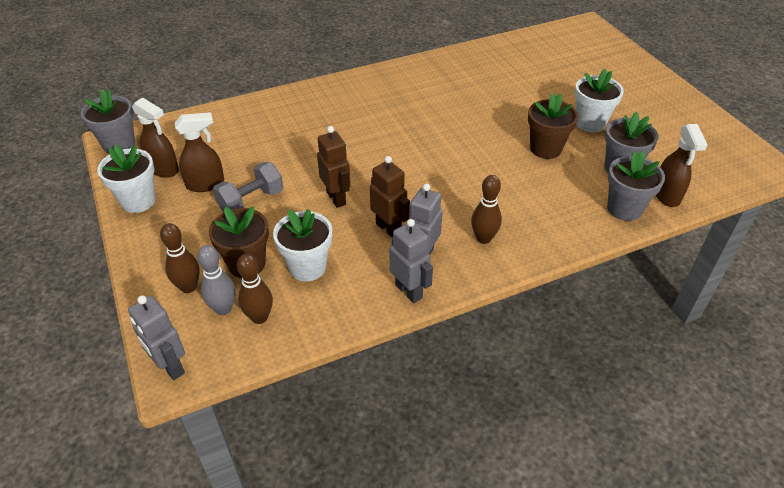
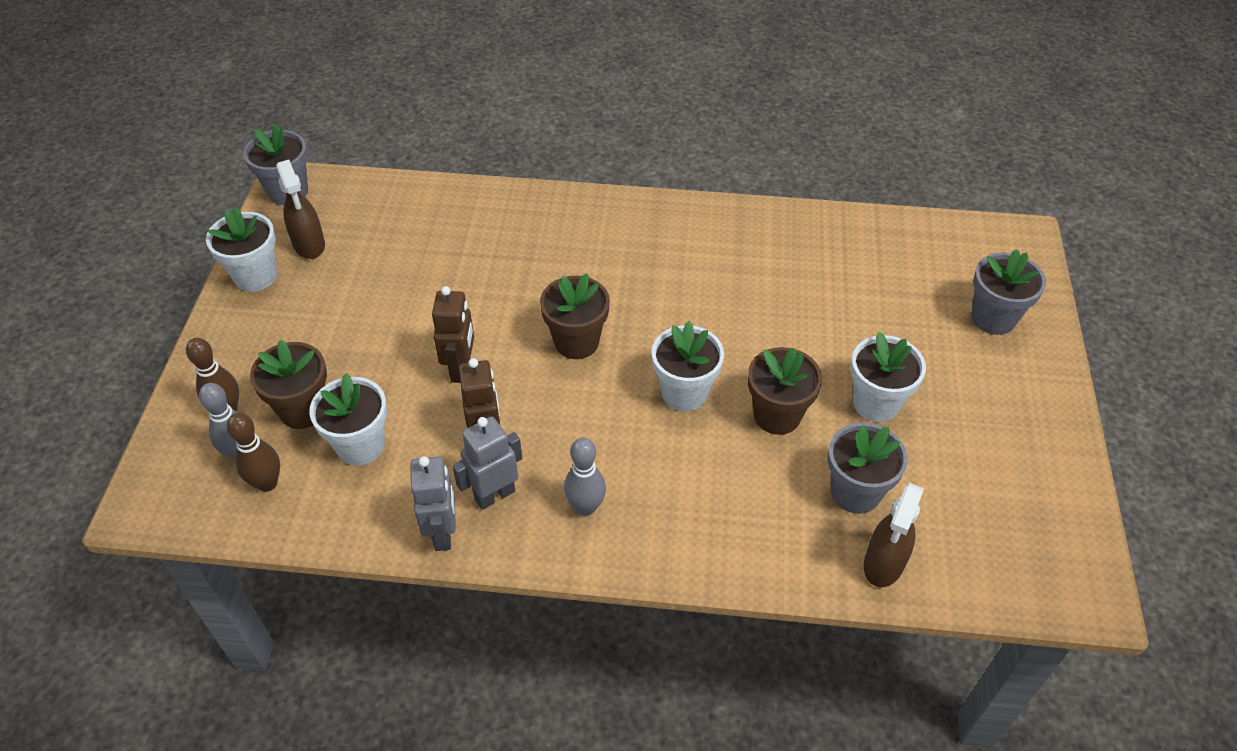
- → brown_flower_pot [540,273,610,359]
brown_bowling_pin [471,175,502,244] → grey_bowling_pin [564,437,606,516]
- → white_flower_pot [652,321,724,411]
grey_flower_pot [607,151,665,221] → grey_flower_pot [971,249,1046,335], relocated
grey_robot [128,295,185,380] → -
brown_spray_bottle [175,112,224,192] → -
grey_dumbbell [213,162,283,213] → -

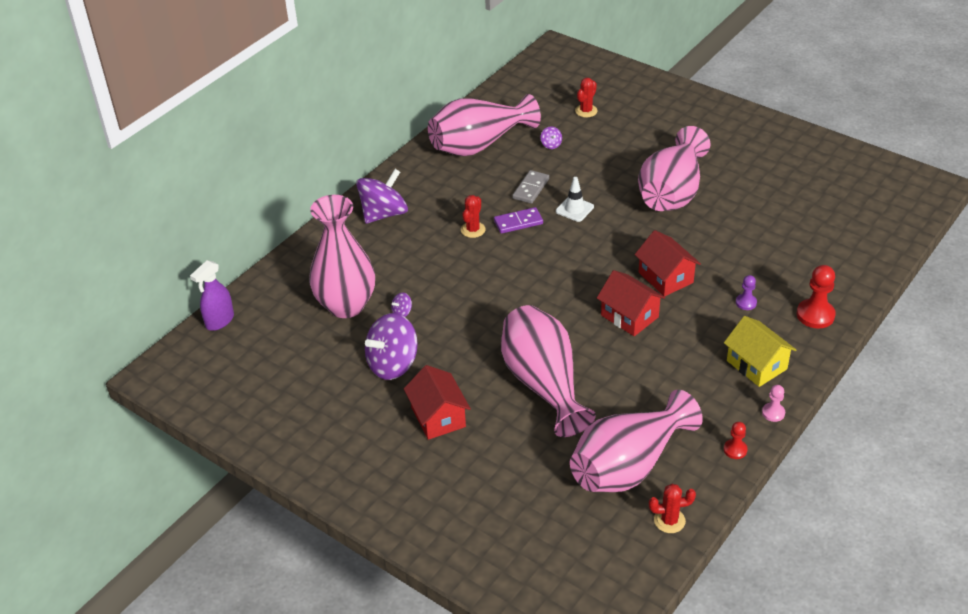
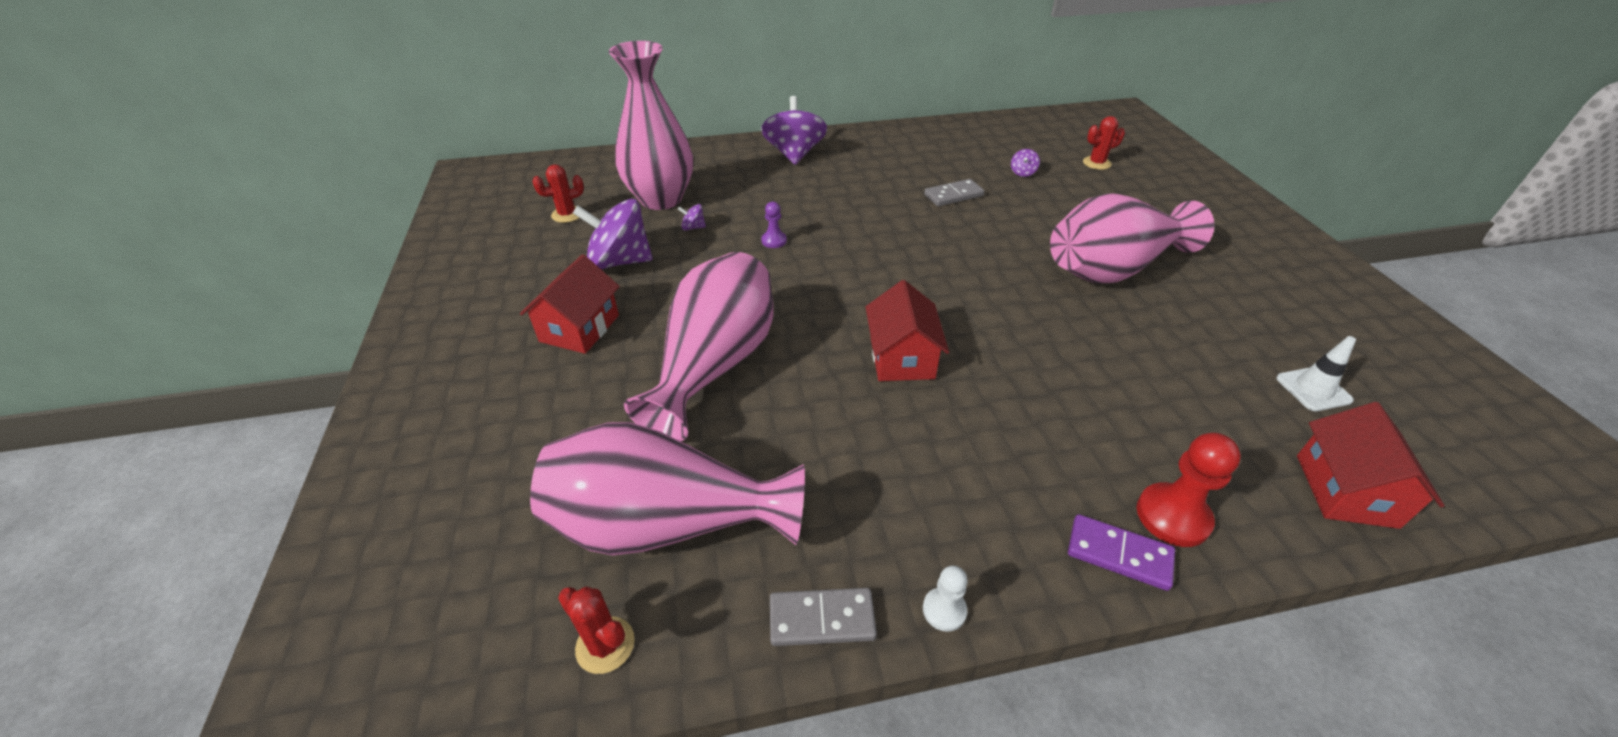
red_cactus [461,195,486,238] → red_cactus [532,164,584,223], relocated
purple_spinning_top [356,169,408,224] → purple_spinning_top [761,96,827,165], 90 degrees counterclockwise
purple_pawn [736,275,757,310] → purple_pawn [761,202,787,248], relocated
red_pawn [724,422,748,459] → grey_domino [770,588,877,646]
pink_pawn [762,385,785,422] → white_pawn [923,566,968,632]
purple_domino [494,207,543,234] → purple_domino [1068,514,1175,591], relocated
white_traffic_cone [556,177,594,222] → white_traffic_cone [1276,336,1356,411], relocated
red_house [635,230,701,296] → red_house [1297,402,1445,529], relocated
purple_spray_bottle [190,260,234,331] → -
pink_vase [428,94,541,156] → -
yellow_house [724,316,796,387] → -

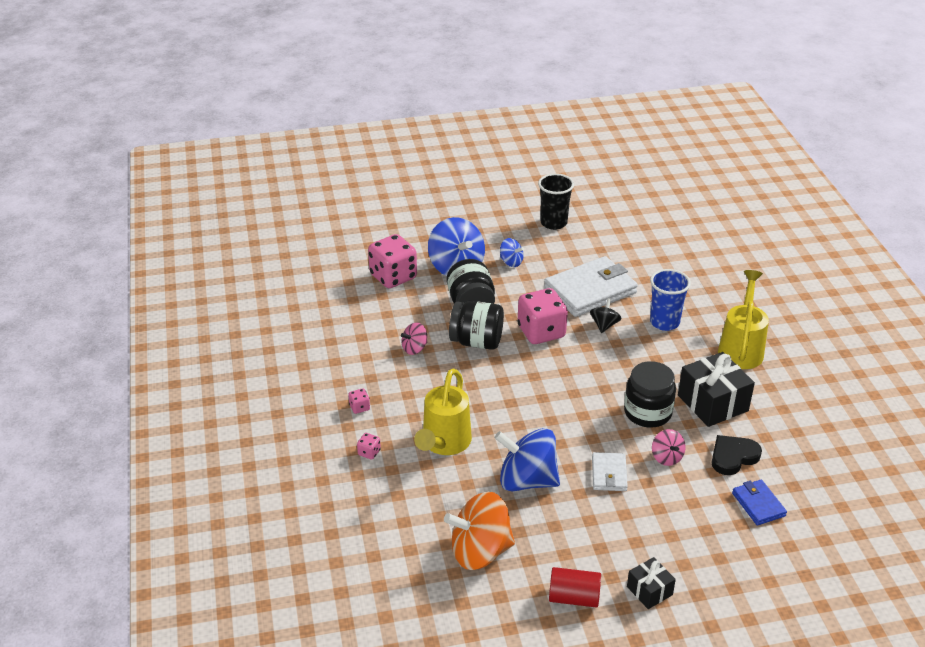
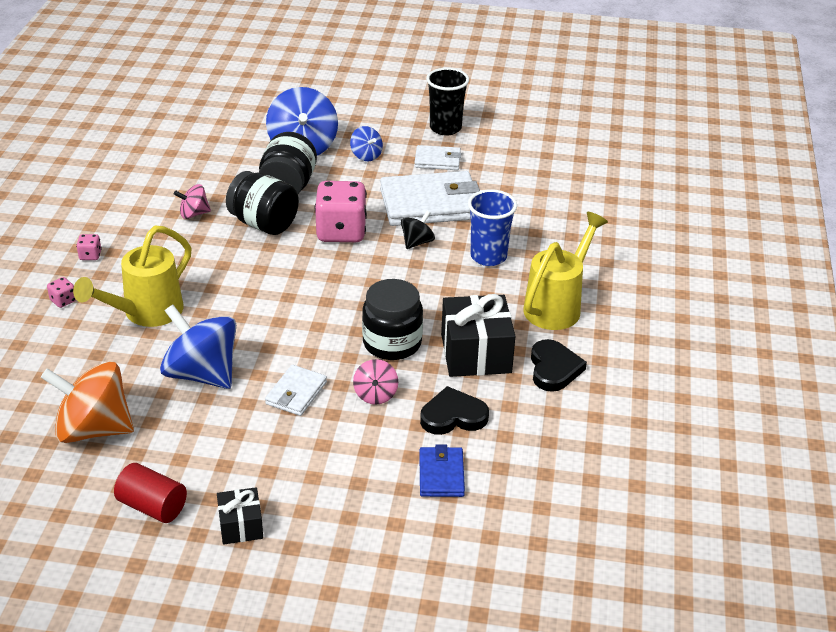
- → white_wallet [414,145,461,170]
- → black_heart [531,339,587,392]
pink_dice [368,234,417,288] → -

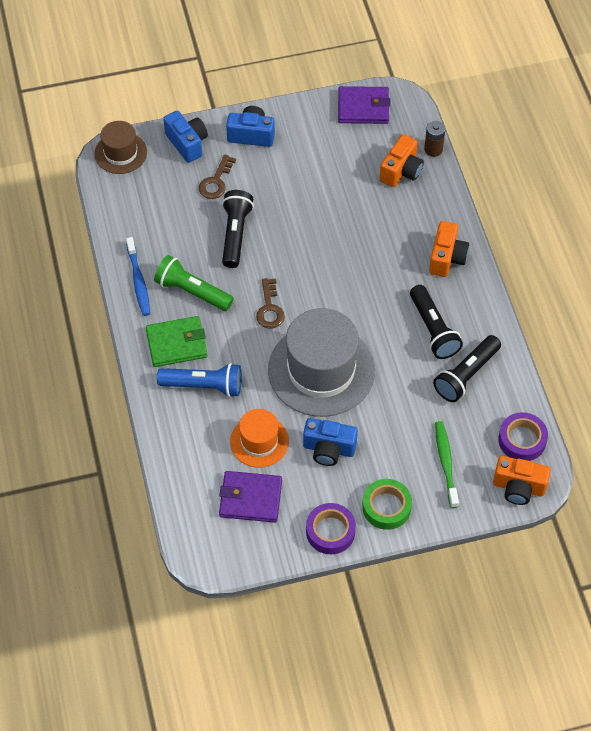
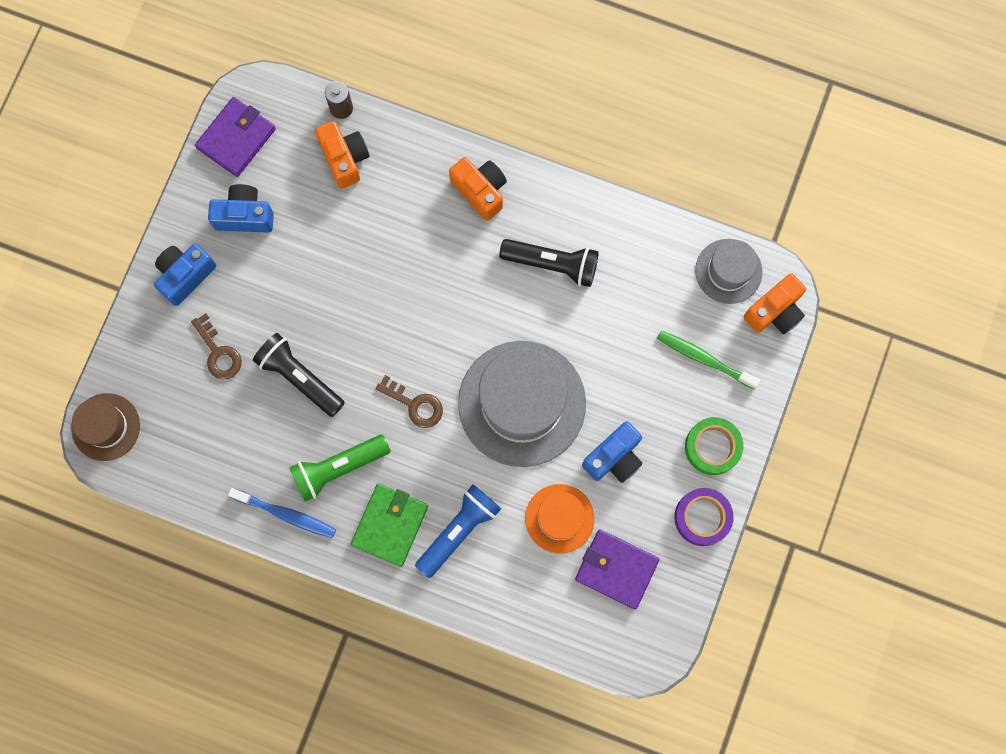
blue_camera [163,110,208,163] → blue_camera [208,184,274,233], relocated
purple_wallet [219,471,282,523] → purple_wallet [575,530,660,609], 75 degrees clockwise
purple_tape [498,412,548,461] → grey_hat [695,239,763,304]
black_flashlight [433,335,501,402] → -

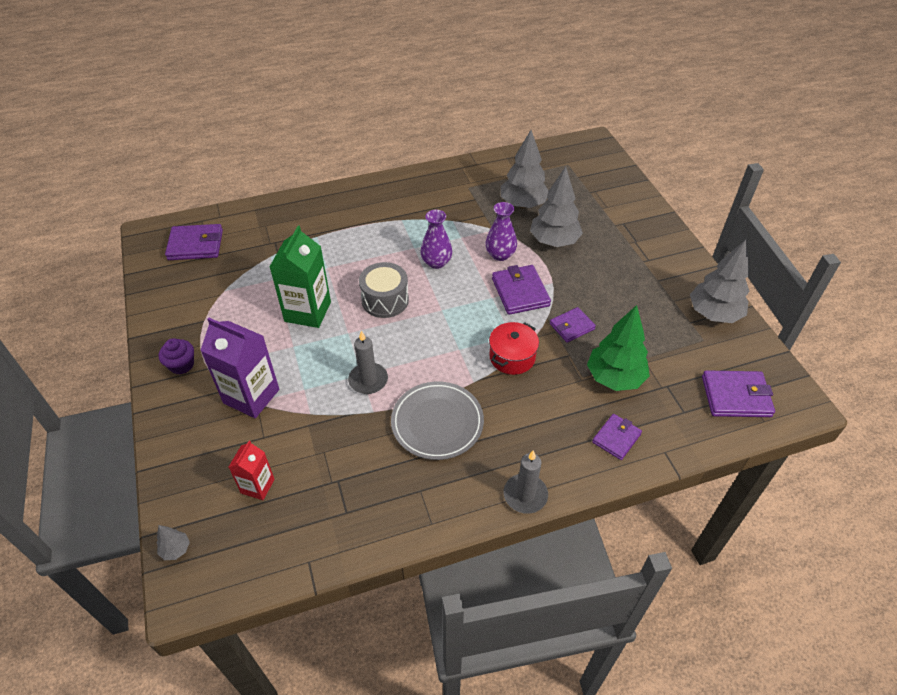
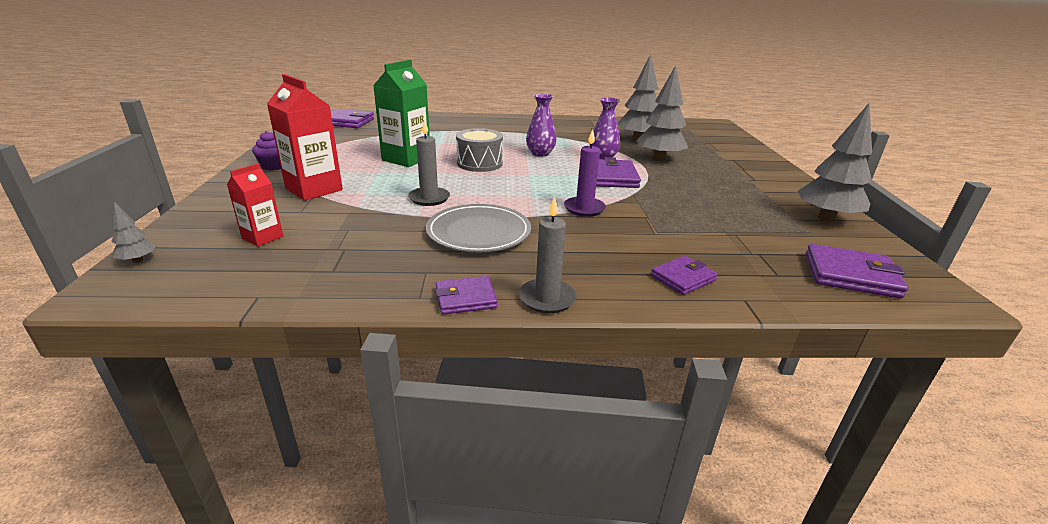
purple_carton [200,318,279,418] → red_carton [267,74,343,201]
purple_wallet [550,307,596,343] → purple_wallet [436,276,498,315], relocated
red_pot [489,322,539,375] → purple_candle [564,129,606,217]
green_tree [587,305,650,391] → -

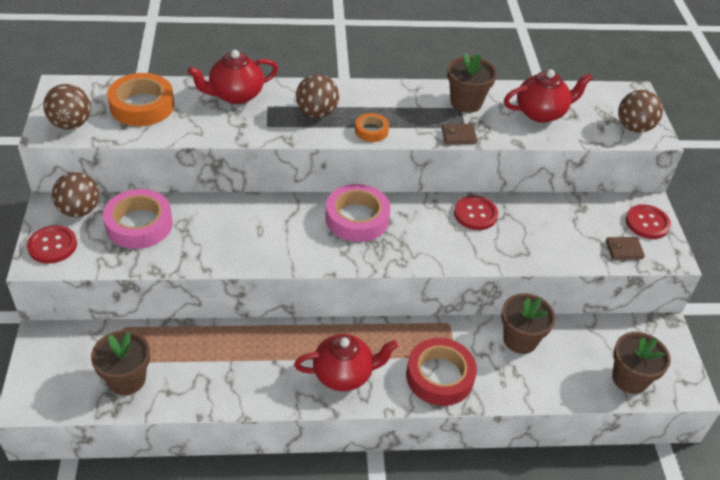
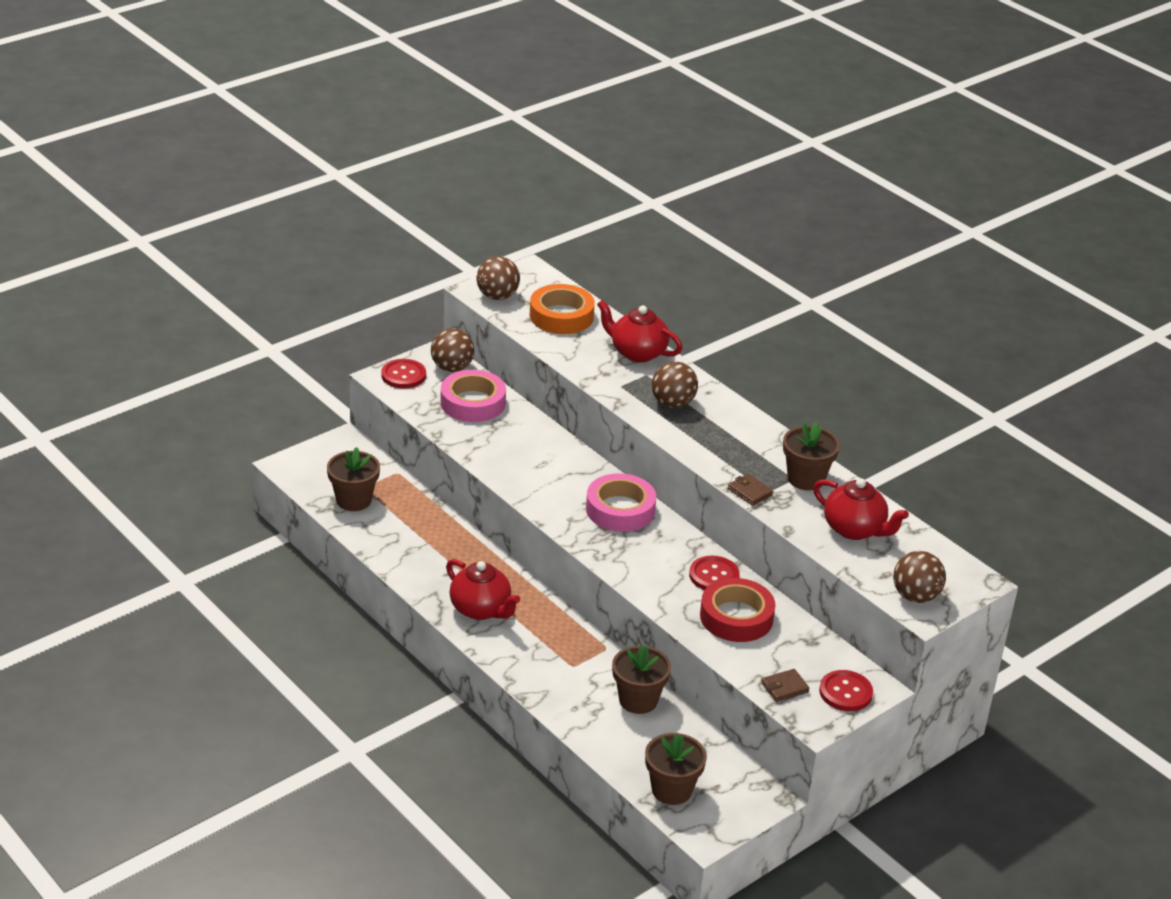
red_tape [406,338,477,406] → red_tape [700,578,775,642], relocated
brown_wallet [606,237,645,260] → brown_wallet [761,669,809,702], 75 degrees counterclockwise
orange_tape [355,113,389,142] → -

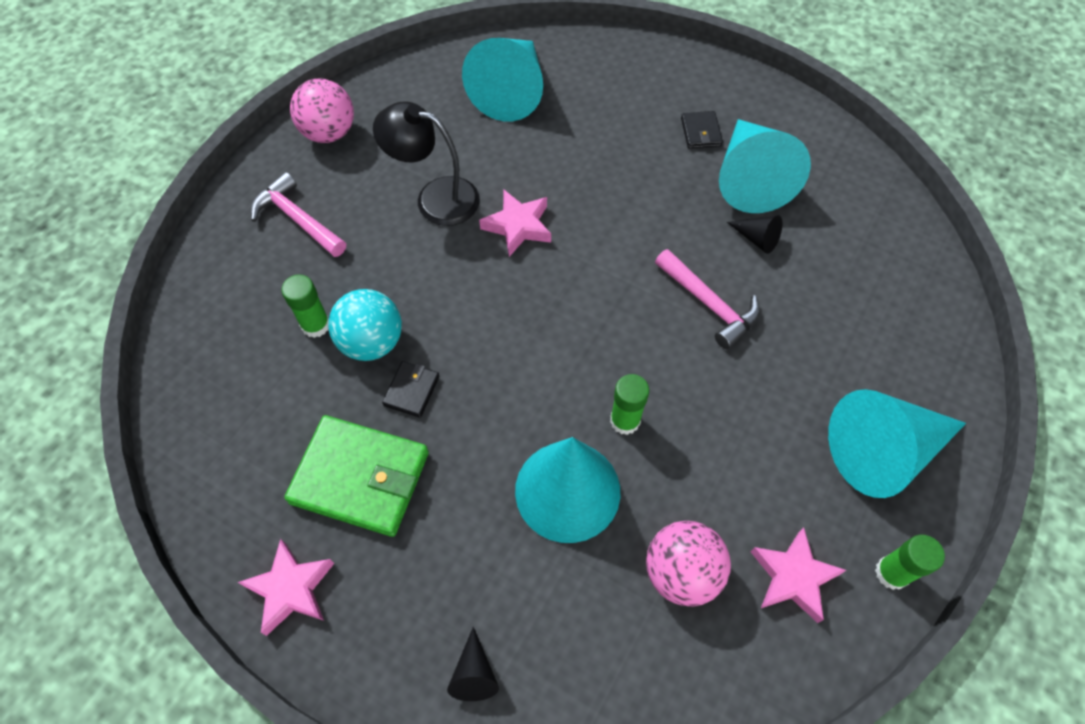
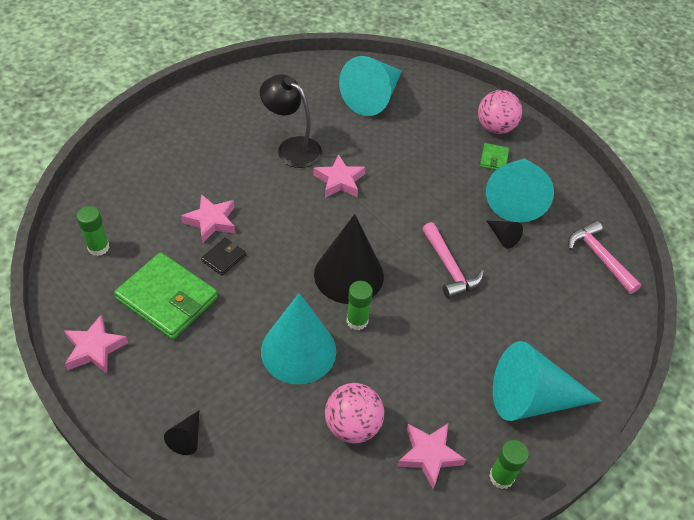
green_glue_stick [282,274,329,338] → green_glue_stick [76,206,110,256], relocated
turquoise_ball [328,289,402,361] → pink_star [181,194,235,243]
- → black_cone [314,214,384,304]
pink_ball [290,79,354,143] → pink_ball [478,90,522,134], relocated
black_wallet [681,111,723,148] → green_wallet [480,143,509,170]
pink_hammer [251,172,346,257] → pink_hammer [568,221,642,294], relocated

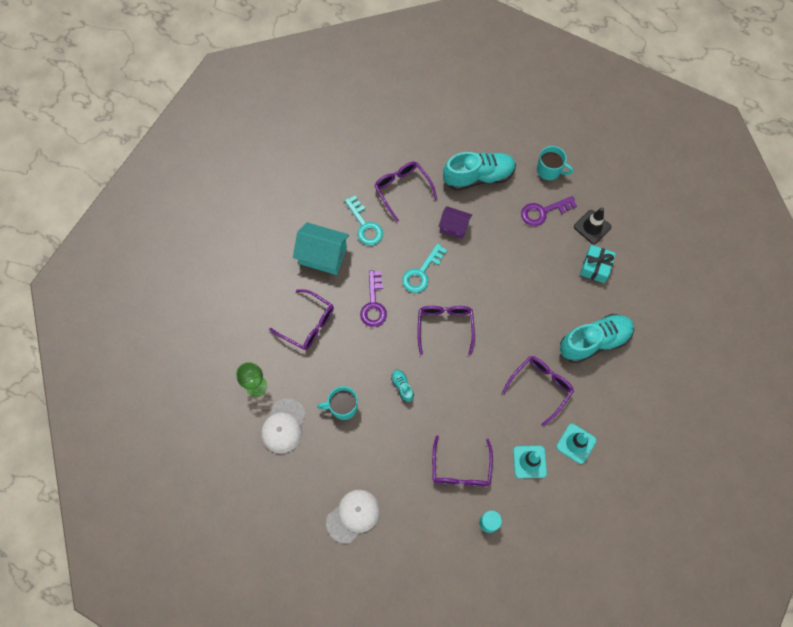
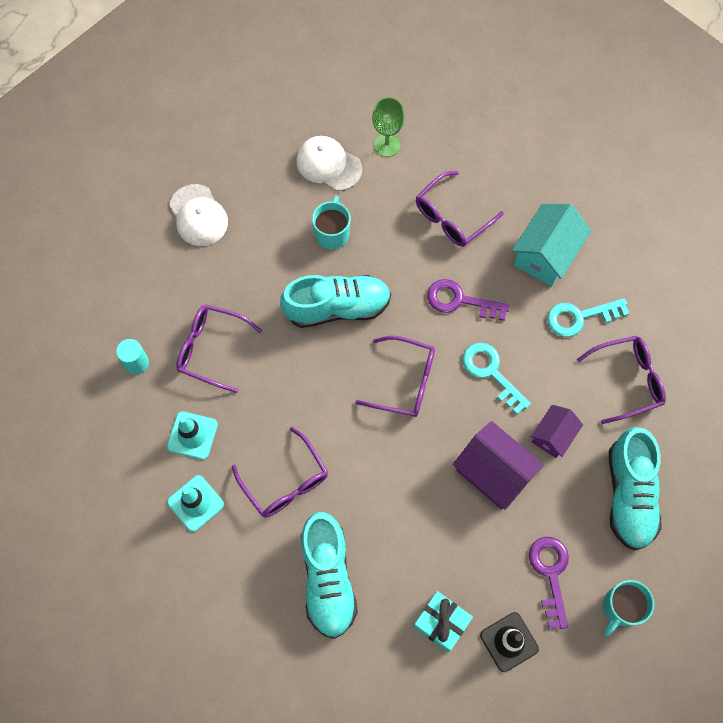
turquoise_shoe [391,370,414,402] → turquoise_shoe [280,275,391,328], x2.30
- → purple_house [453,421,544,510]

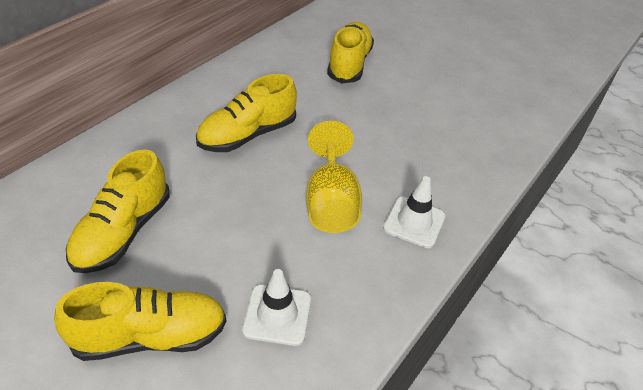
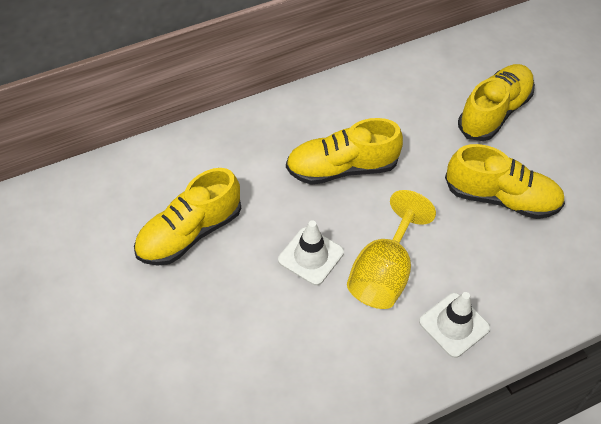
white_traffic_cone [242,269,311,346] → white_traffic_cone [278,220,344,286], relocated
yellow_shoe [54,282,227,361] → yellow_shoe [445,144,565,219], relocated

